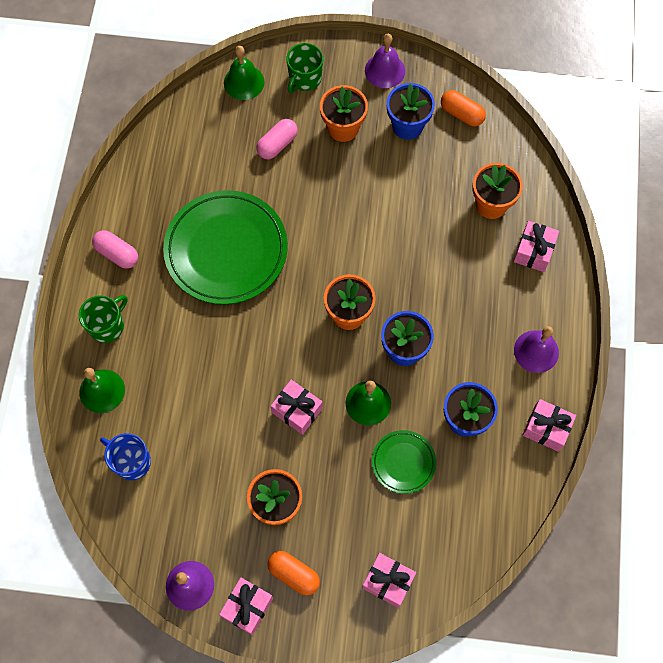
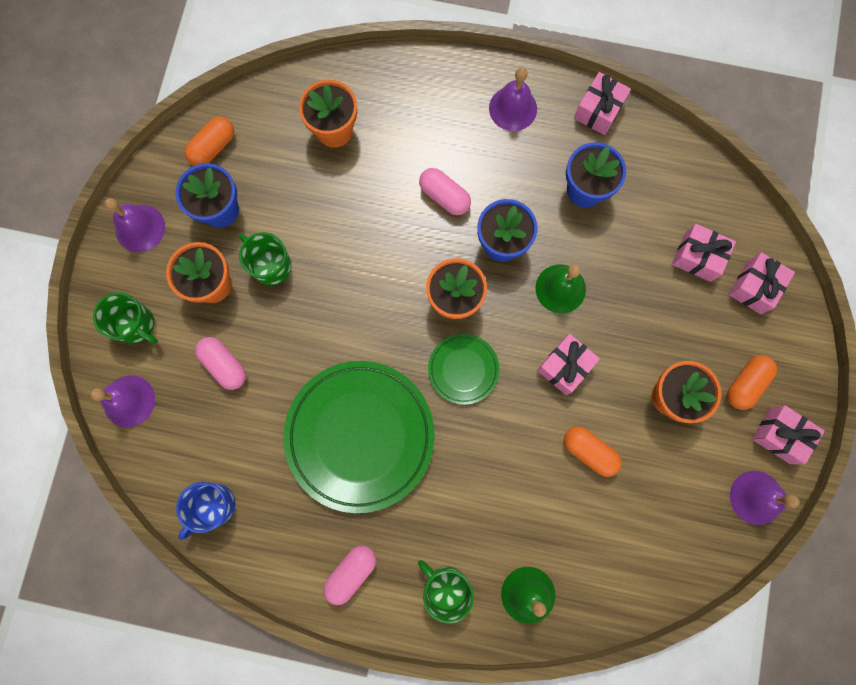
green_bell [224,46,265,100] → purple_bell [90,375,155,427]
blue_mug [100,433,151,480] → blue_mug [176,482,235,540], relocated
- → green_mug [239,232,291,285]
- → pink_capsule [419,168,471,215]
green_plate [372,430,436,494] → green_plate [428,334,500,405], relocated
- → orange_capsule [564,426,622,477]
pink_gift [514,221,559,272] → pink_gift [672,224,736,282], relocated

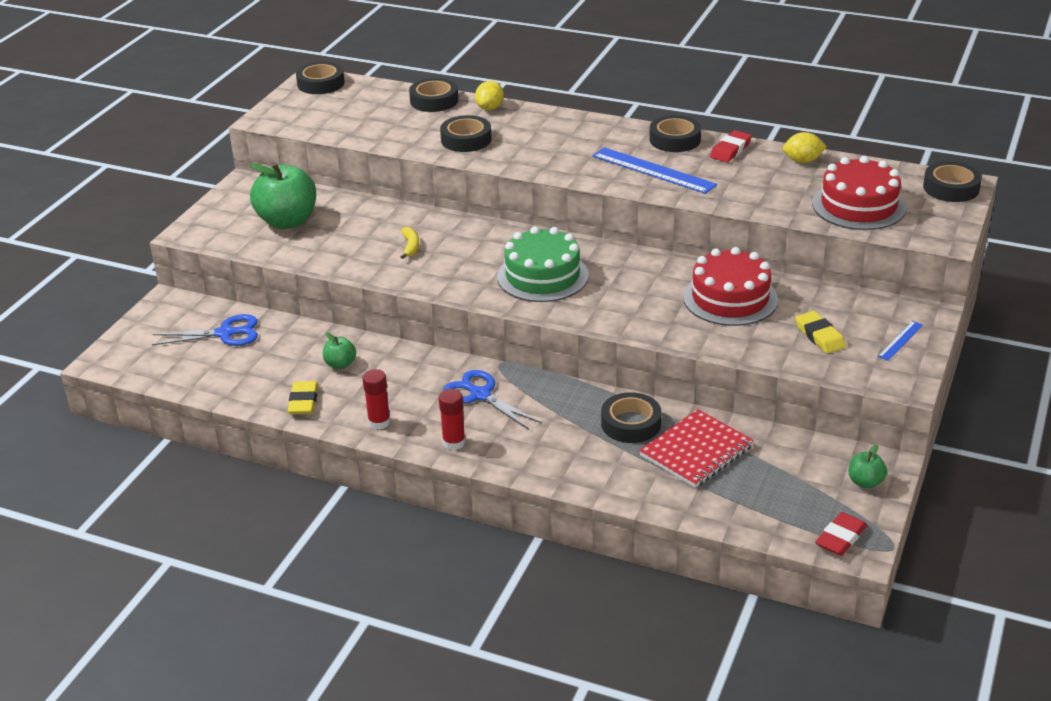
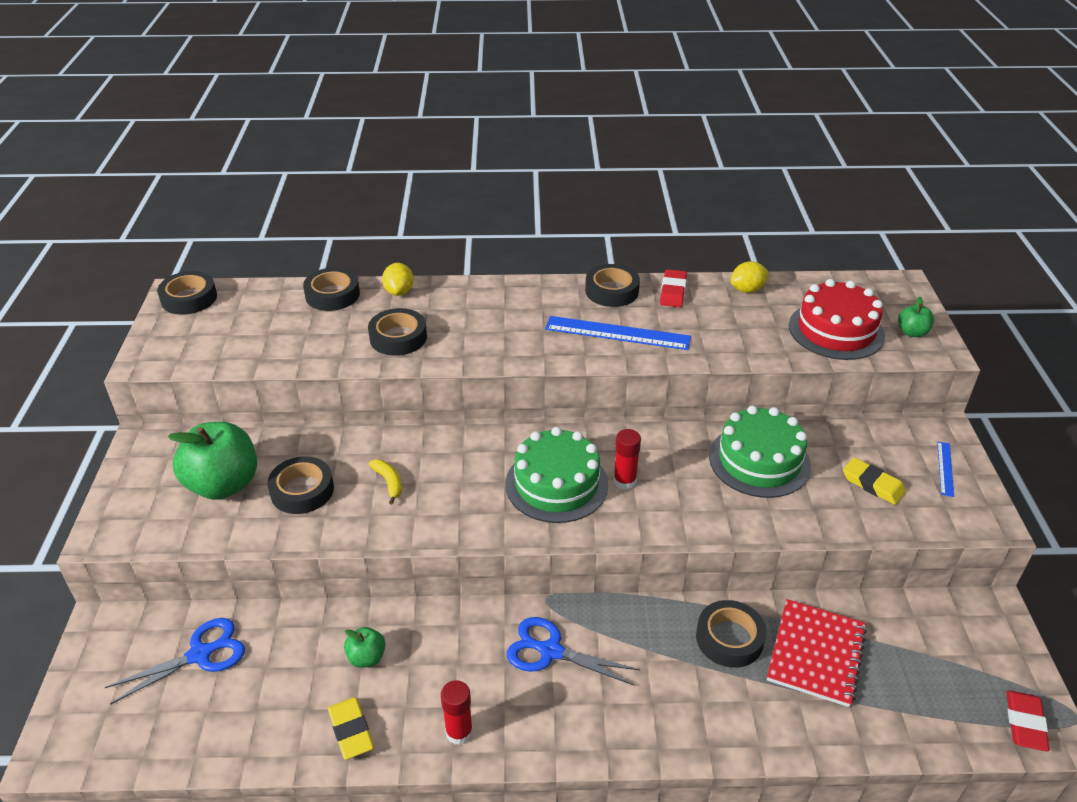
black_tape [923,161,982,202] → black_tape [267,456,334,514], relocated
red_glue_stick [439,389,465,450] → red_glue_stick [613,429,641,490], relocated
red_cake [683,247,778,326] → green_cake [709,406,811,498]
green_apple [849,444,887,489] → green_apple [898,297,934,337], relocated

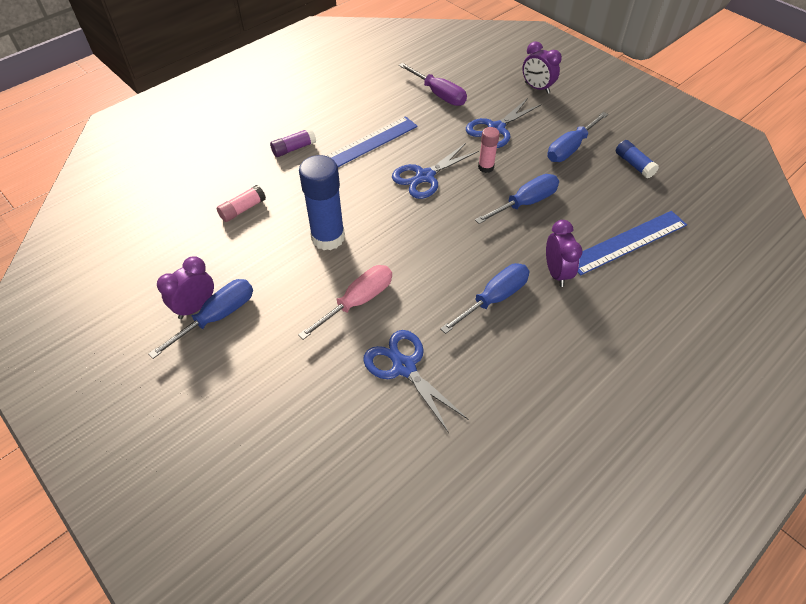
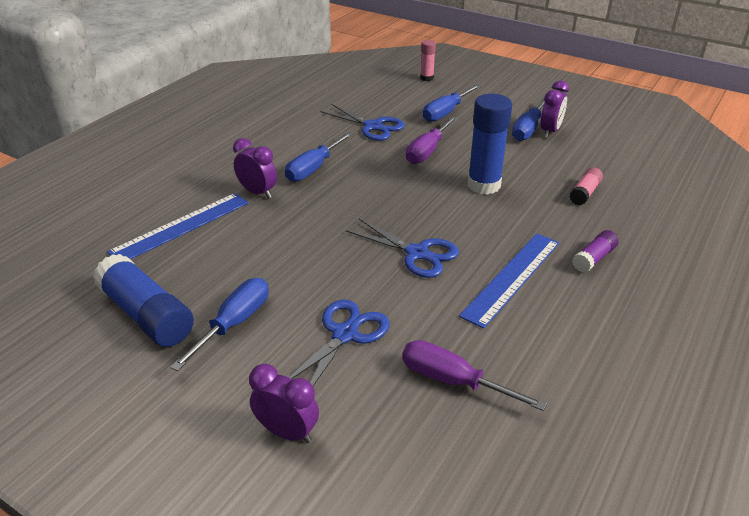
blue_glue_stick [616,140,659,178] → blue_glue_stick [93,254,194,347], x1.92
purple_clock [546,220,582,287] → purple_clock [233,138,277,199], 150 degrees clockwise
blue_scissors [392,143,479,199] → blue_scissors [346,219,459,278], 90 degrees clockwise
pink_screwdriver [298,265,392,340] → purple_screwdriver [406,116,457,164]
pink_glue_stick [478,127,500,173] → pink_glue_stick [420,40,436,81], relocated
blue_screwdriver [475,174,559,224] → blue_screwdriver [423,84,480,122], relocated

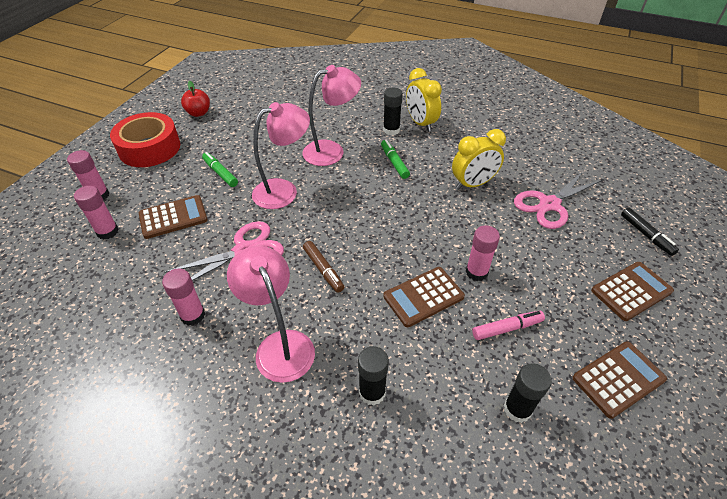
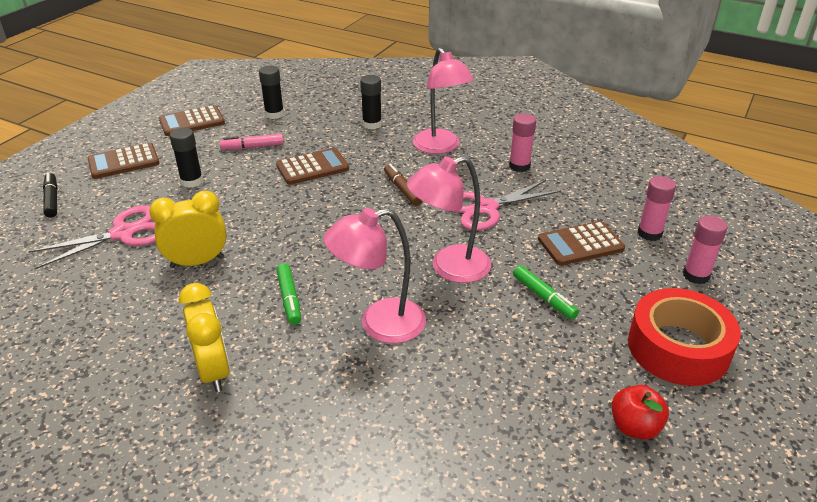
black_glue_stick [383,88,403,135] → black_glue_stick [170,127,203,188], relocated
pink_glue_stick [466,225,500,281] → -

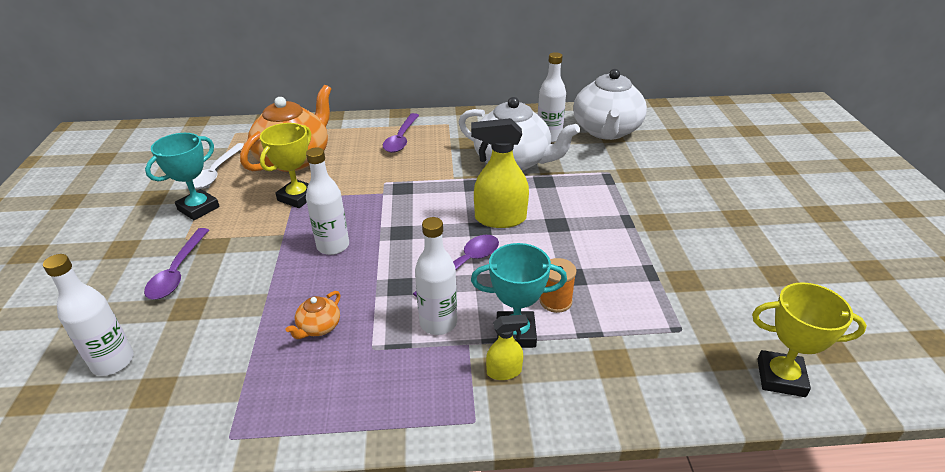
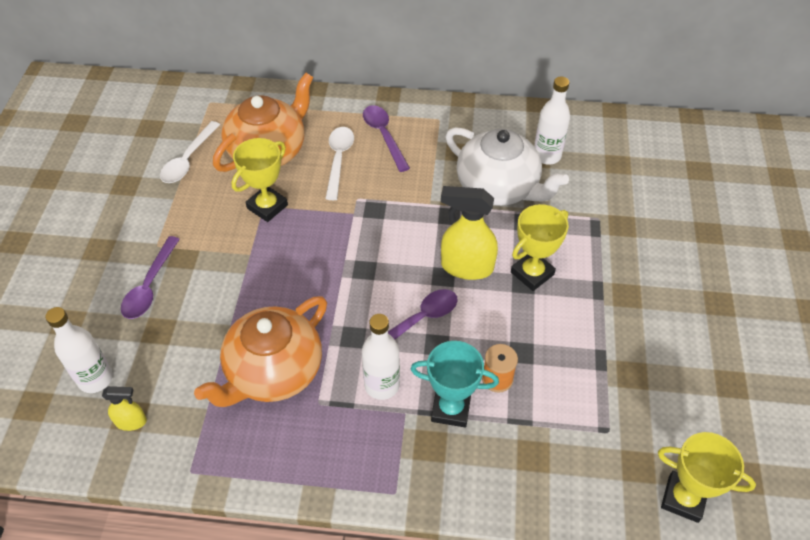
yellow_spray_bottle [486,314,528,380] → yellow_spray_bottle [102,386,147,431], relocated
orange_teapot [286,291,340,339] → orange_teapot [194,296,327,407], x2.42
- → white_spoon [325,127,354,200]
purple_spoon [383,113,419,153] → purple_spoon [363,105,410,172], 135 degrees clockwise
- → yellow_trophy [511,204,569,291]
turquoise_trophy [145,133,220,220] → -
white_bottle [306,148,349,255] → -
white_teapot [573,69,647,140] → -

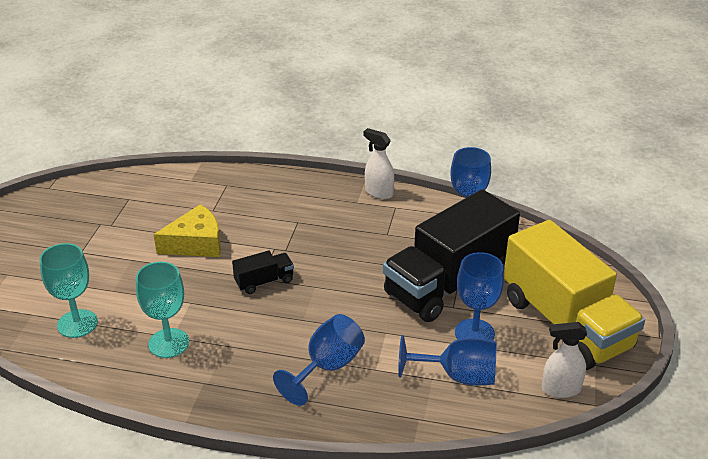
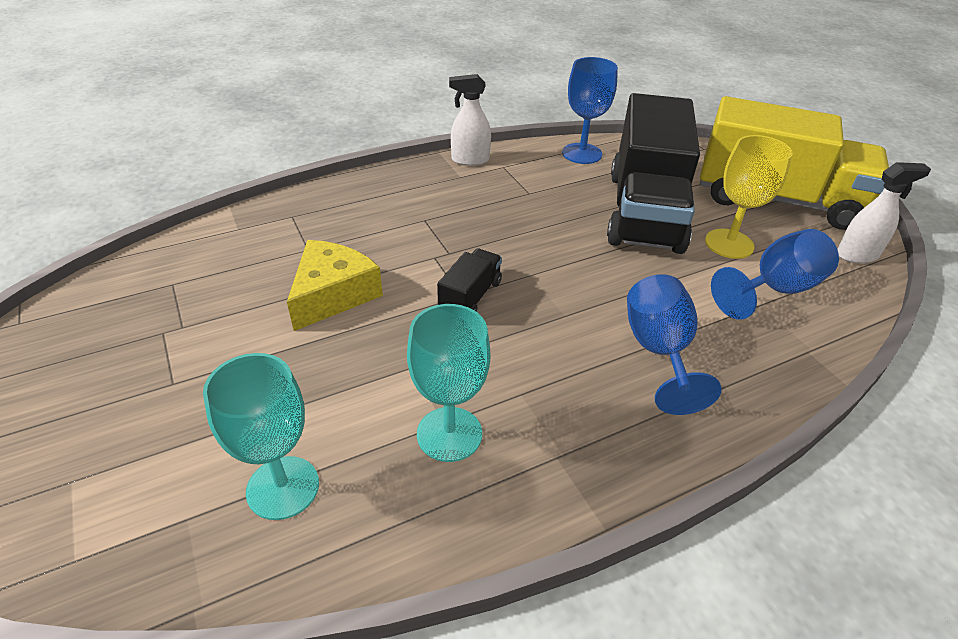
blue_goblet [455,252,504,341] → yellow_goblet [705,135,793,259]
white_spray_bottle [542,322,587,398] → white_spray_bottle [838,162,931,264], 150 degrees counterclockwise

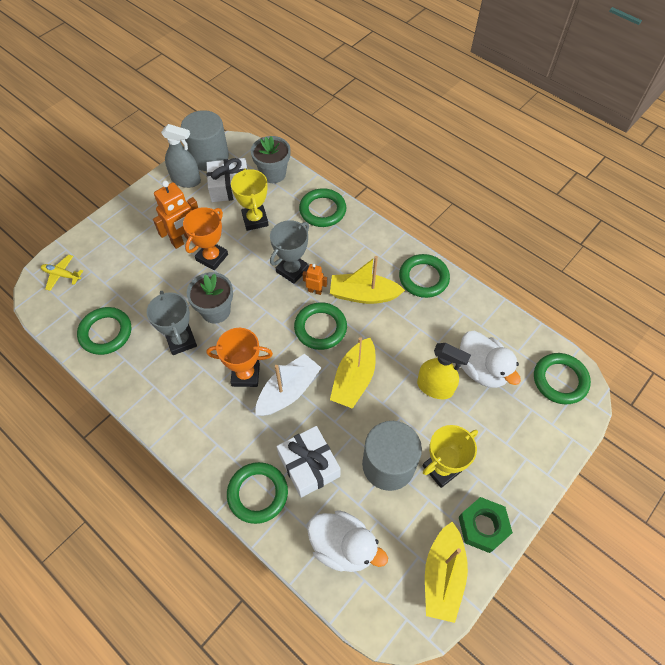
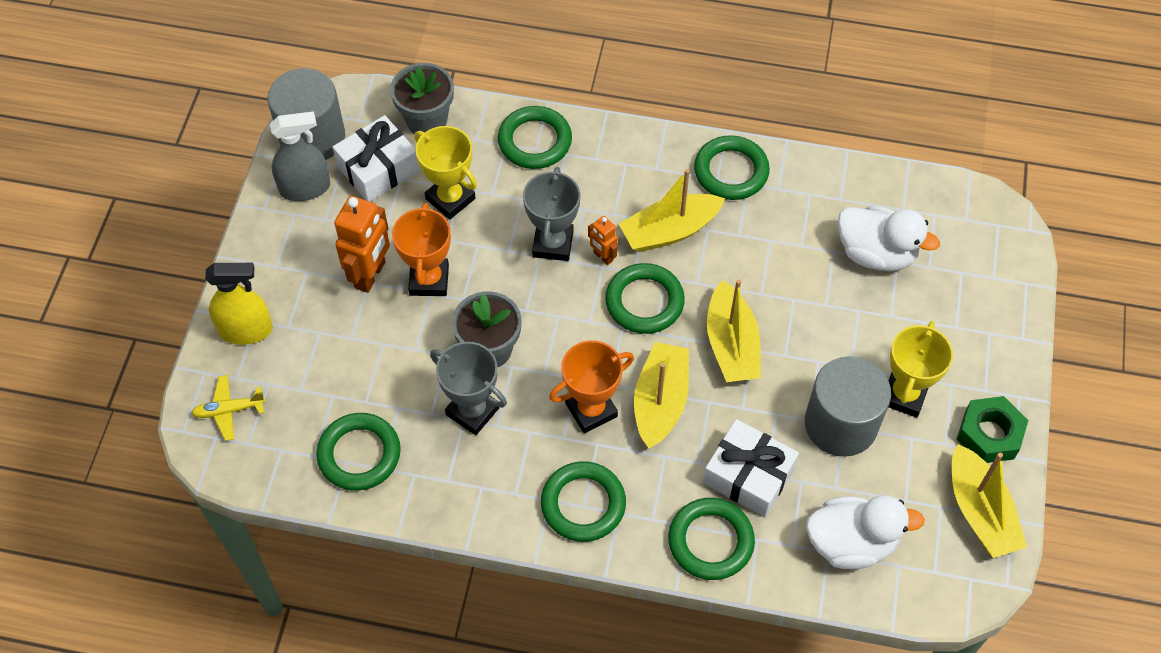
yellow_spray_bottle [417,343,471,399] → yellow_spray_bottle [205,263,273,345], relocated
green_ring [534,353,591,404] → green_ring [541,461,626,542], relocated
orange_robot [303,264,327,295] → orange_robot [588,216,618,265], 120 degrees counterclockwise
white_boat [255,353,321,416] → yellow_boat [634,342,689,449]

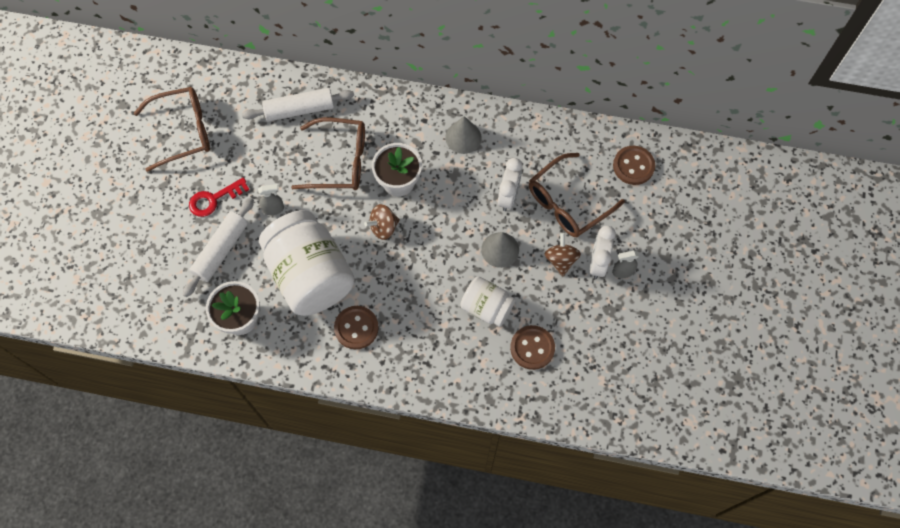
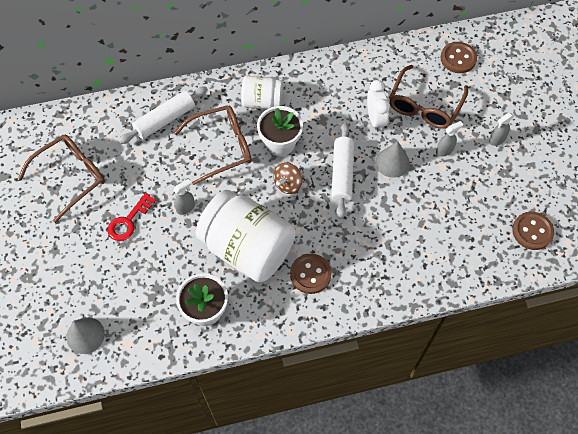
grey_cone [445,116,482,154] → grey_cone [66,317,105,354], relocated
white_jar [460,276,515,327] → white_jar [241,76,282,109], relocated
white_rolling_pin [183,198,254,297] → white_rolling_pin [331,123,354,219], relocated
brown_spinning_top [545,233,581,276] → grey_spray_bottle [436,121,463,157]
brown_button [510,325,555,370] → brown_button [512,212,554,250], relocated
white_clock [590,226,616,279] → -

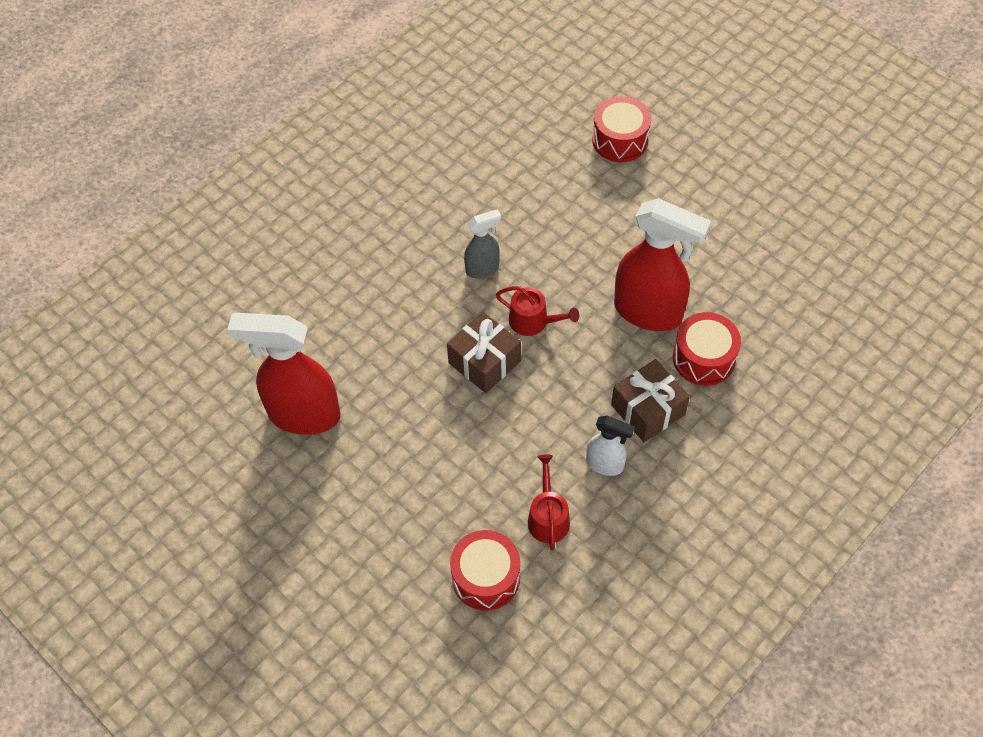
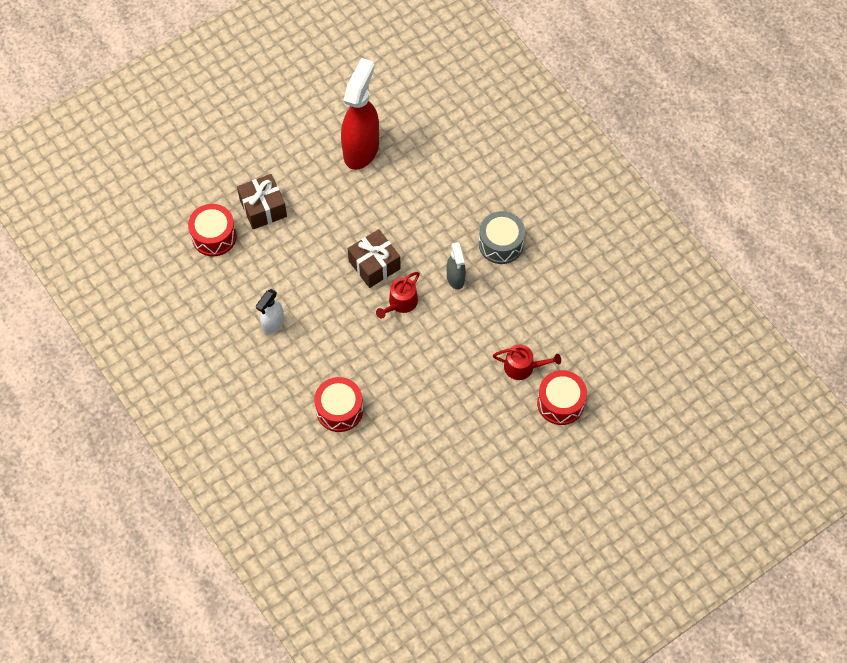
brown_gift [611,359,690,442] → brown_gift [237,174,287,229], relocated
- → grey_drum [479,211,525,264]
red_watering_can [528,454,570,550] → red_watering_can [493,344,561,380], relocated
red_spray_bottle [614,198,711,331] → -

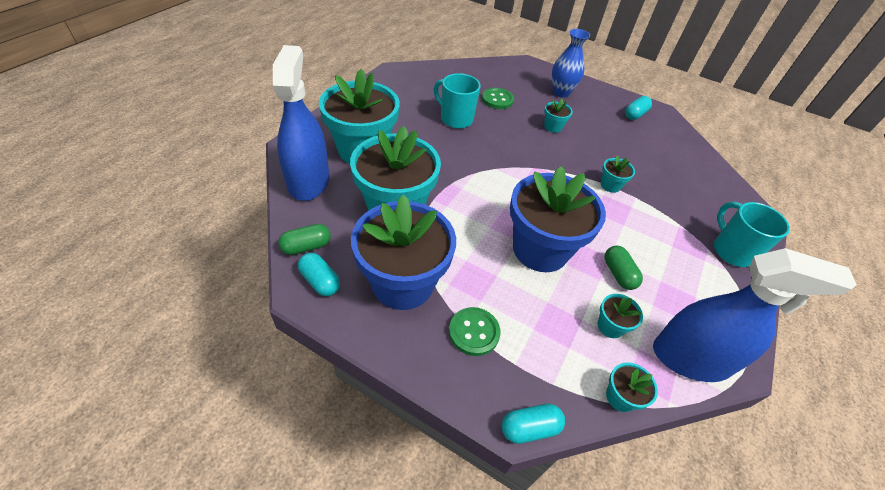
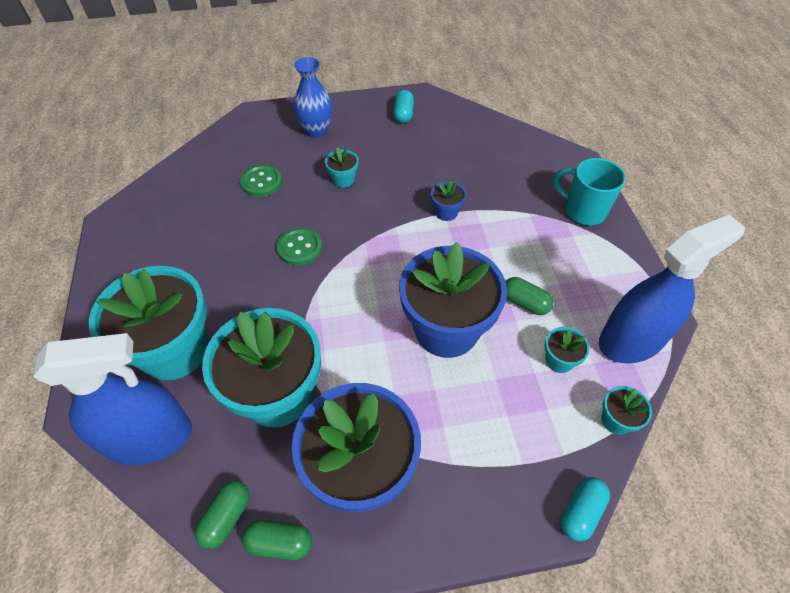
blue_spray_bottle [273,45,329,201] → blue_spray_bottle [33,333,192,465], 120 degrees clockwise
turquoise_capsule [298,253,340,296] → green_capsule [242,520,312,560]
green_button [449,307,500,356] → green_button [277,228,322,266], relocated
turquoise_flower_pot [601,155,635,193] → blue_flower_pot [431,180,466,221]
turquoise_mug [434,73,481,129] → -

